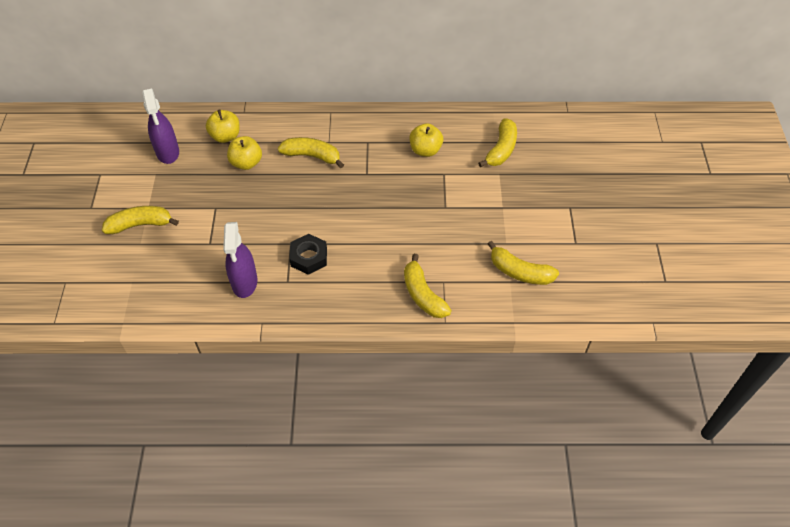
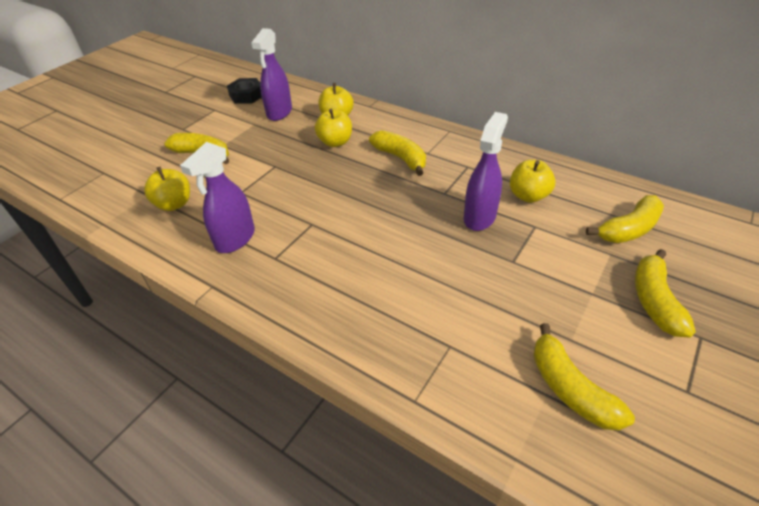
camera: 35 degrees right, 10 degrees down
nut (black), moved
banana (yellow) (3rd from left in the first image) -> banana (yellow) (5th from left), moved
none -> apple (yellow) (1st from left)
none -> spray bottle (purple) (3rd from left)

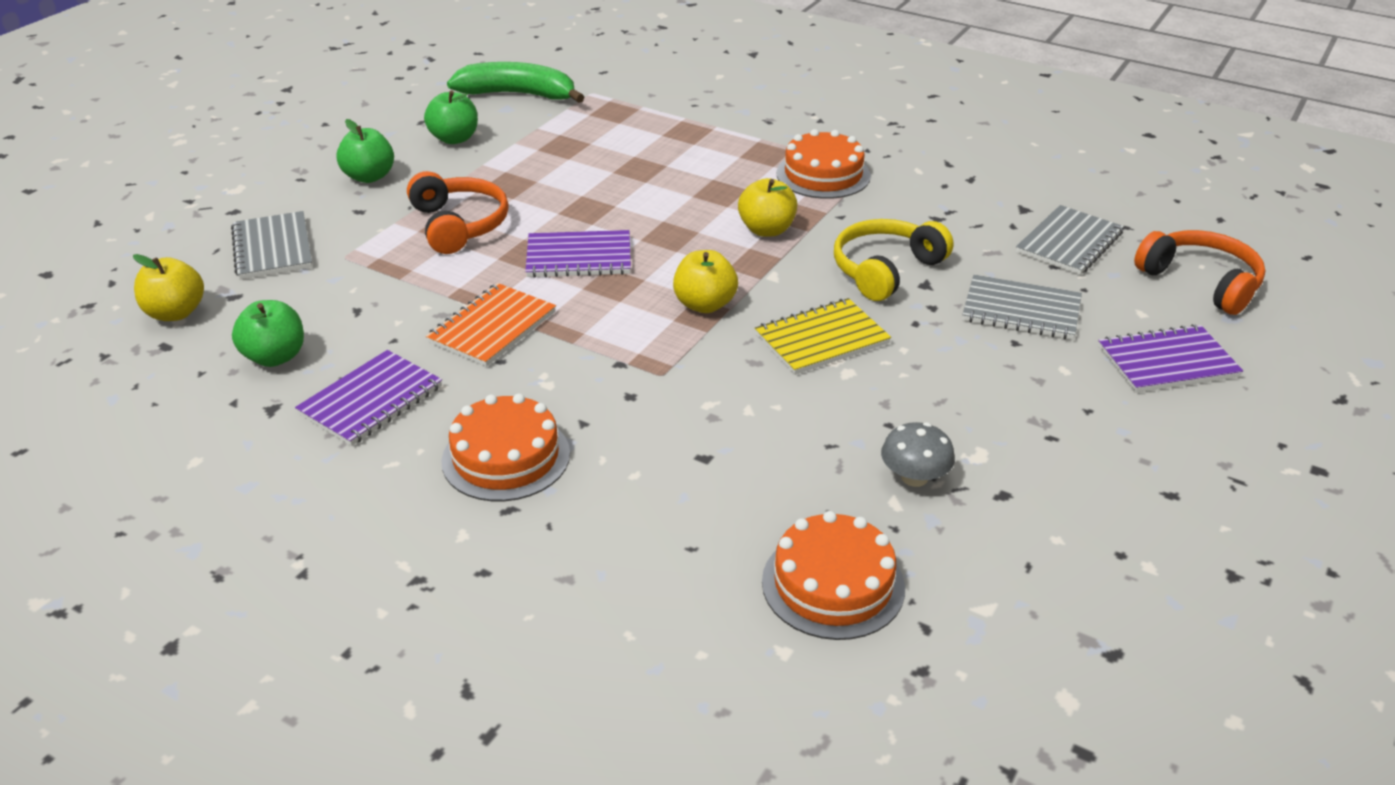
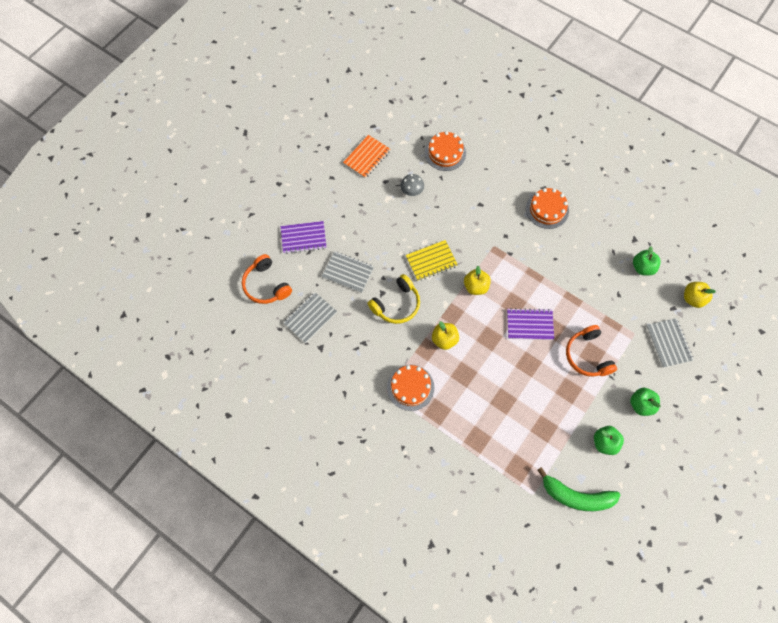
camera: 175 degrees left, 30 degrees up
notebook (purple) (1st from left) -> none
notebook (orange), moved

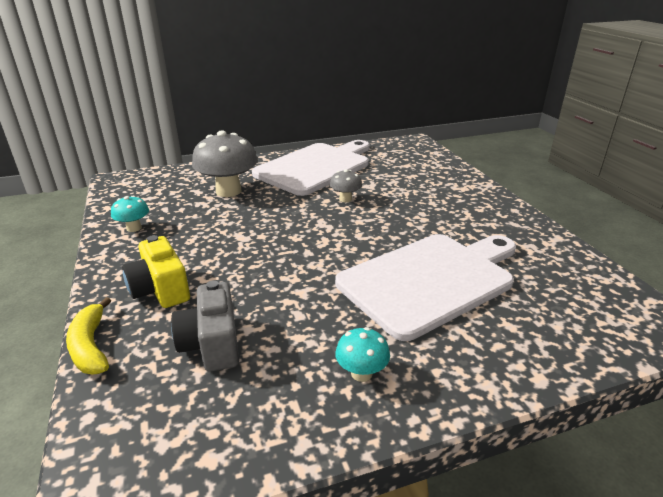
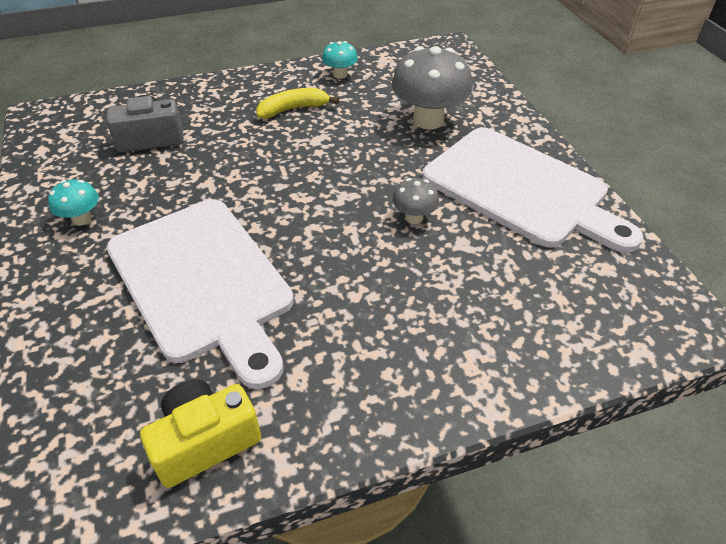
camera: 90 degrees right, 15 degrees up
banana (yellow), moved
camera (yellow), moved

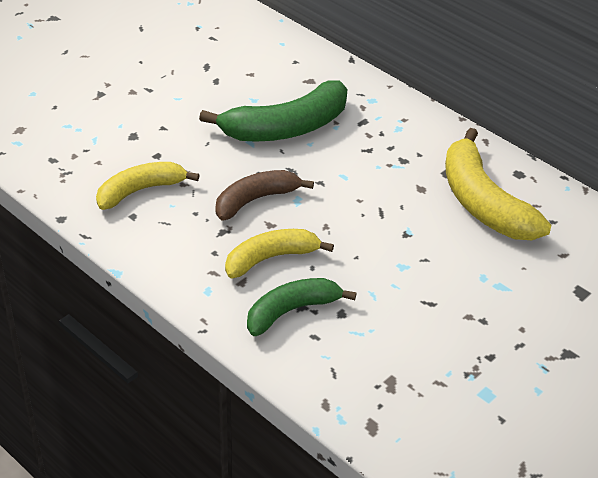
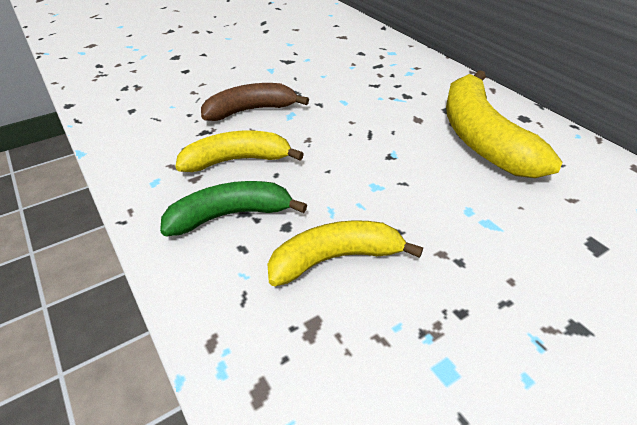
camera: 15 degrees right, 0 degrees up
banana (yellow) (1st from left in the first image) -> banana (yellow) (2nd from left), moved
banana (green) (1st from left) -> none

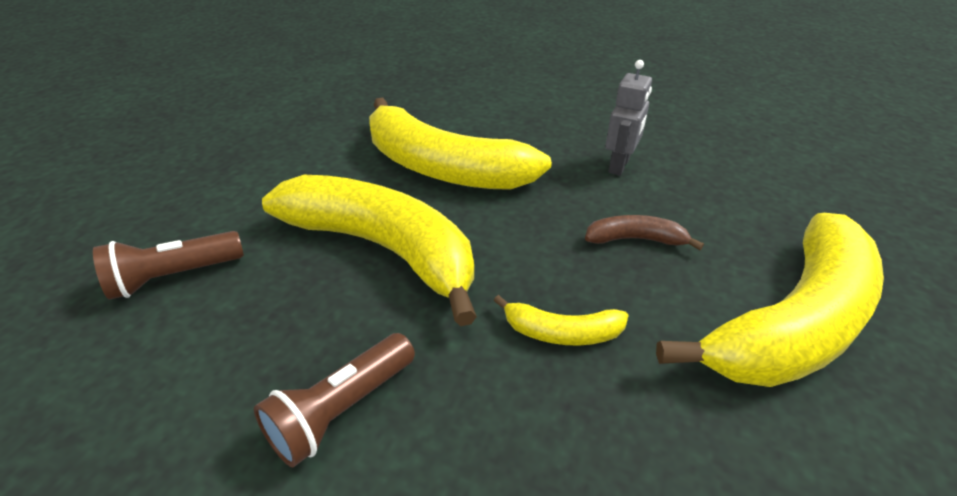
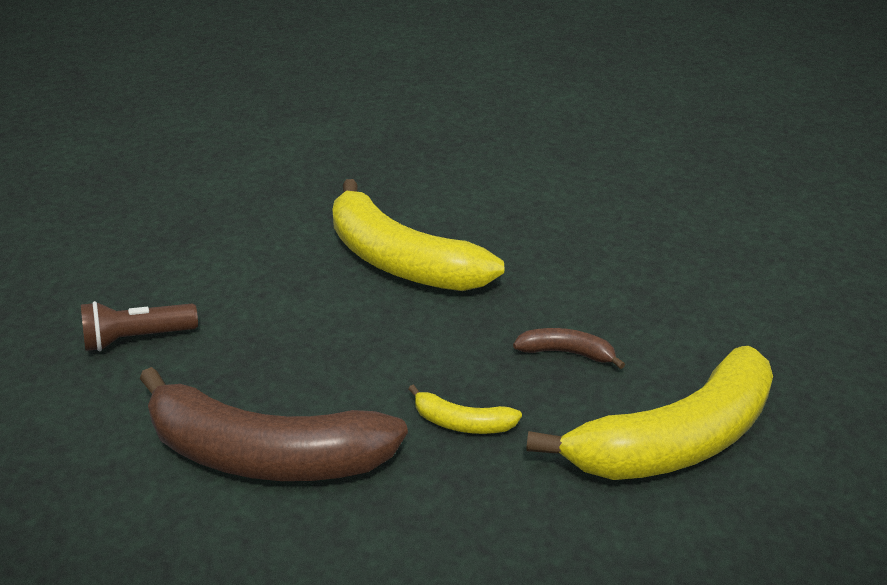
camera: 10 degrees right, 5 degrees down
flashlight (brown) (2nd from left) -> banana (brown) (1st from left)
banana (yellow) (1st from left) -> none
robot (grey) -> none

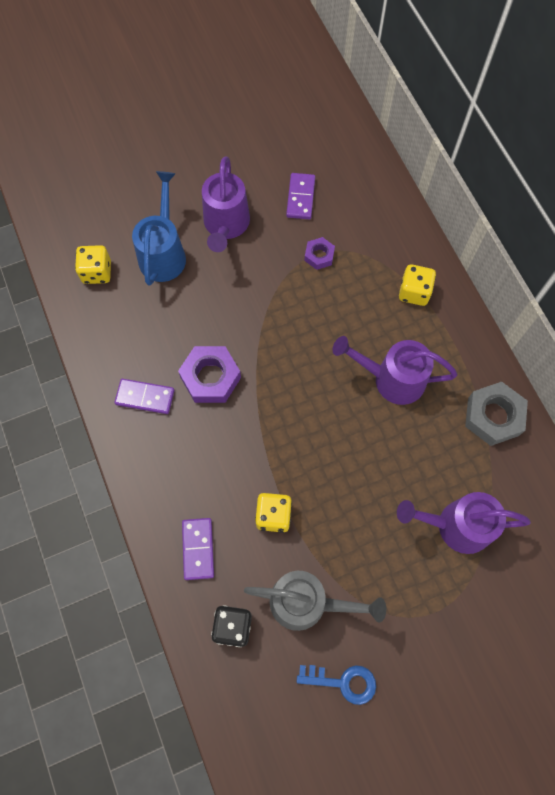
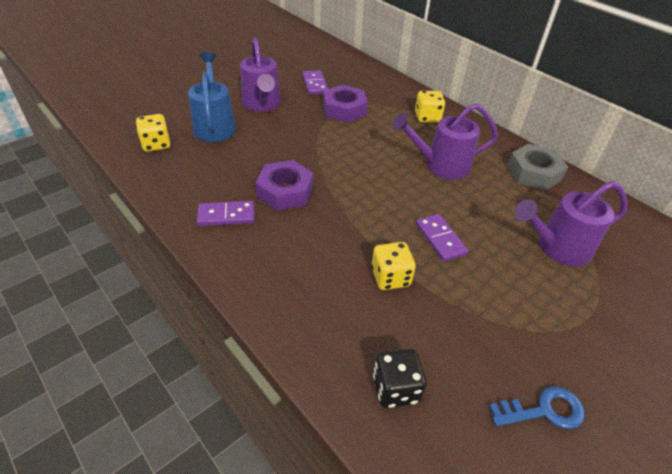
camera: 20 degrees left, 25 degrees down
domino (purple) (2nd from left in the first image) -> domino (purple) (3rd from left), moved
watering can (grey) -> none
nut (purple) (2nd from left), x1.79

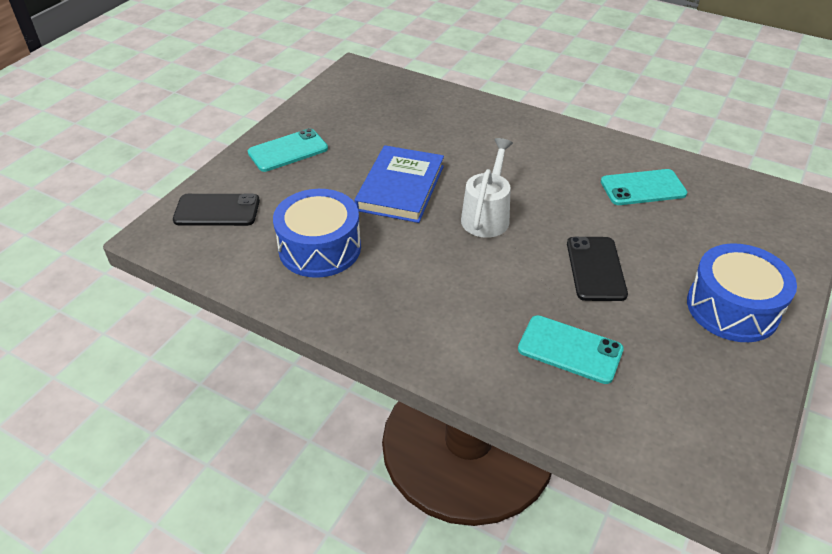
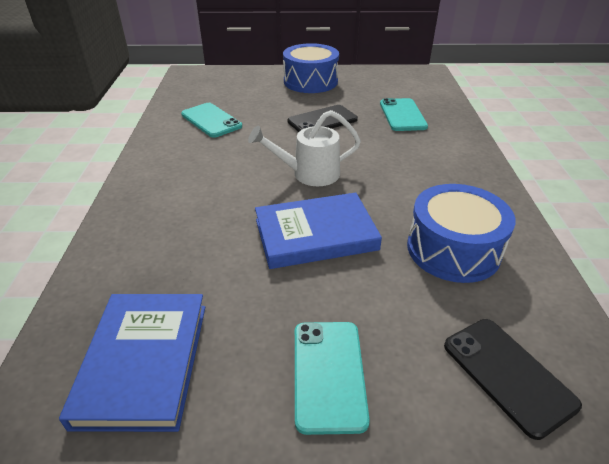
camera: 120 degrees left, 5 degrees down
phone (turquoise) (1st from left in the first image) -> phone (turquoise) (2nd from left), 60 degrees clockwise
none -> book (blue) (1st from left)

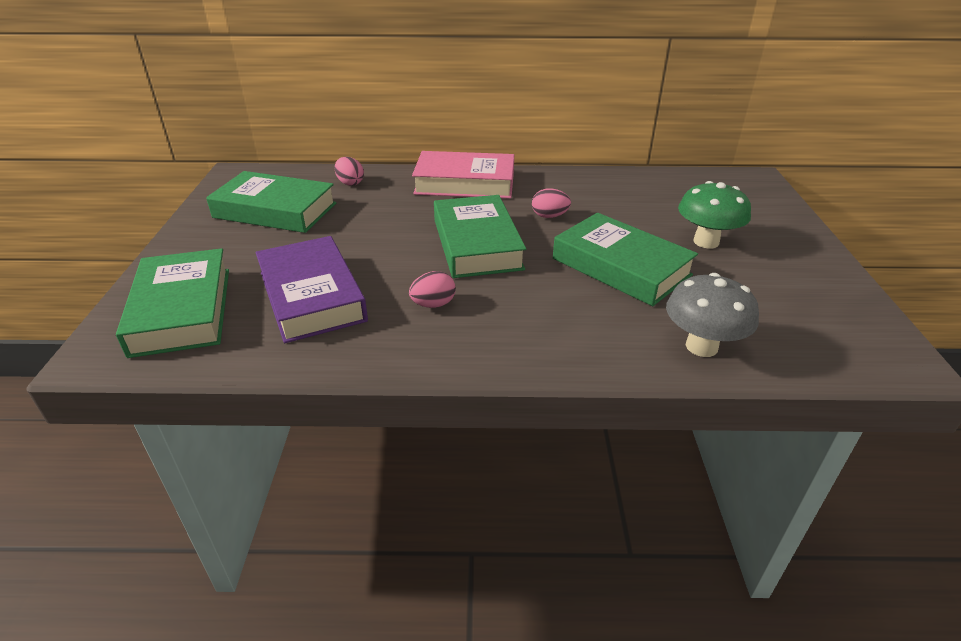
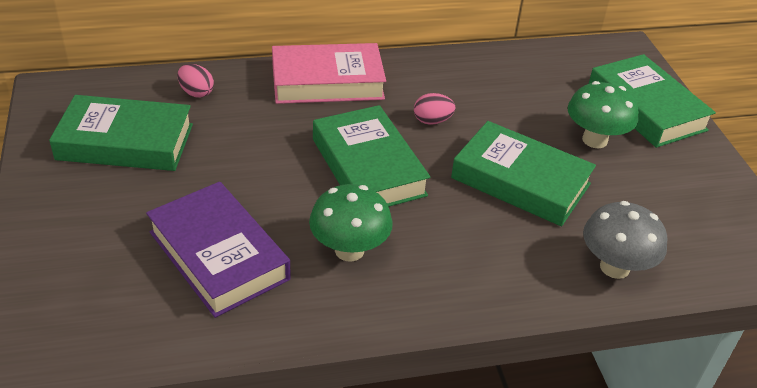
camera: 15 degrees left, 5 degrees up
book (green) (1st from left in the first image) -> book (green) (4th from left), moved
egg (pink) (2nd from left) -> mushroom (green) (1st from left)

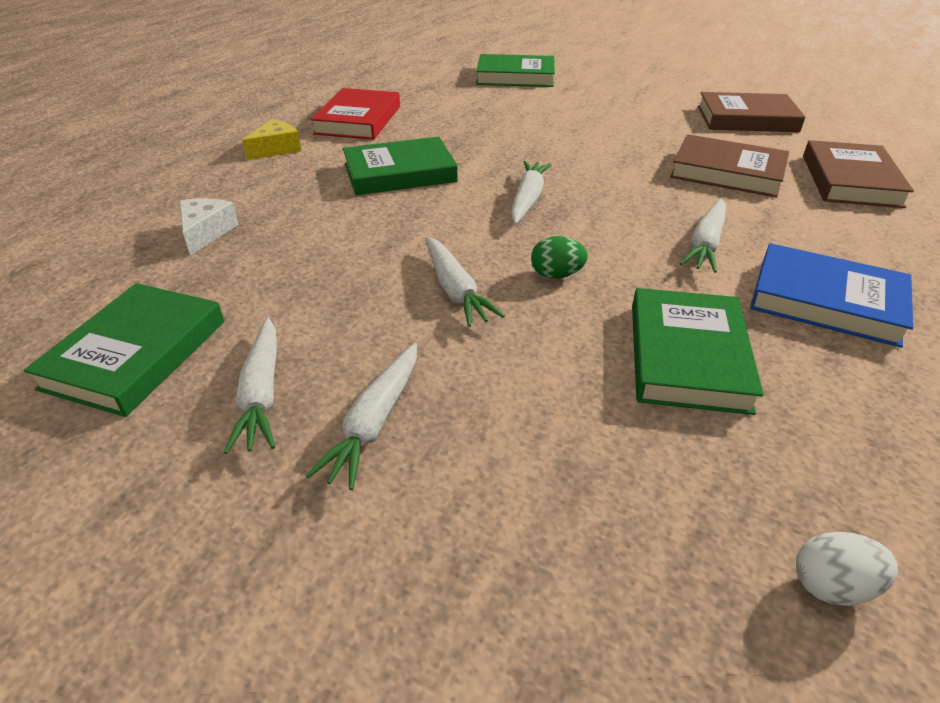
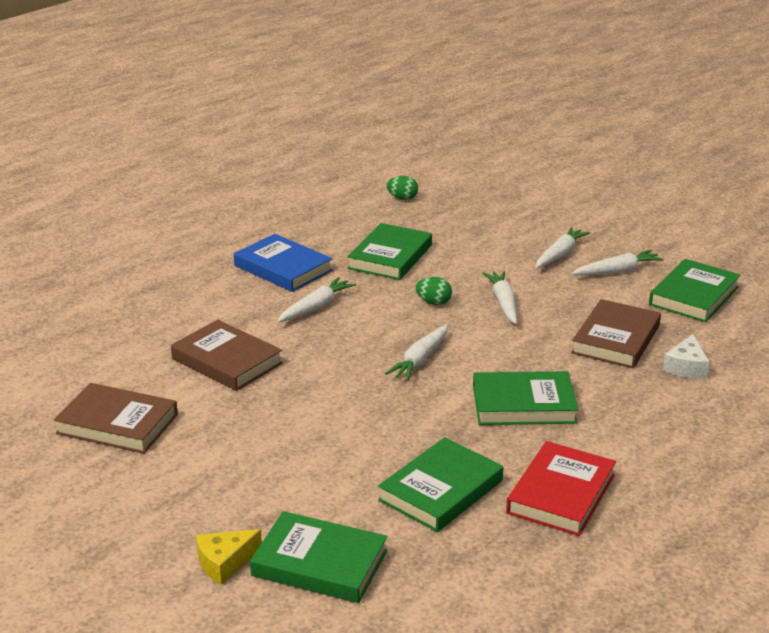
camera: 165 degrees left, 10 degrees down
carrot (white) (1st from left in the first image) -> carrot (white) (5th from left), 60 degrees clockwise
cheese (yellow), moved
egg (white) -> egg (green) (1st from left)
book (brown) (3rd from left), moved
none -> book (green) (3rd from left)

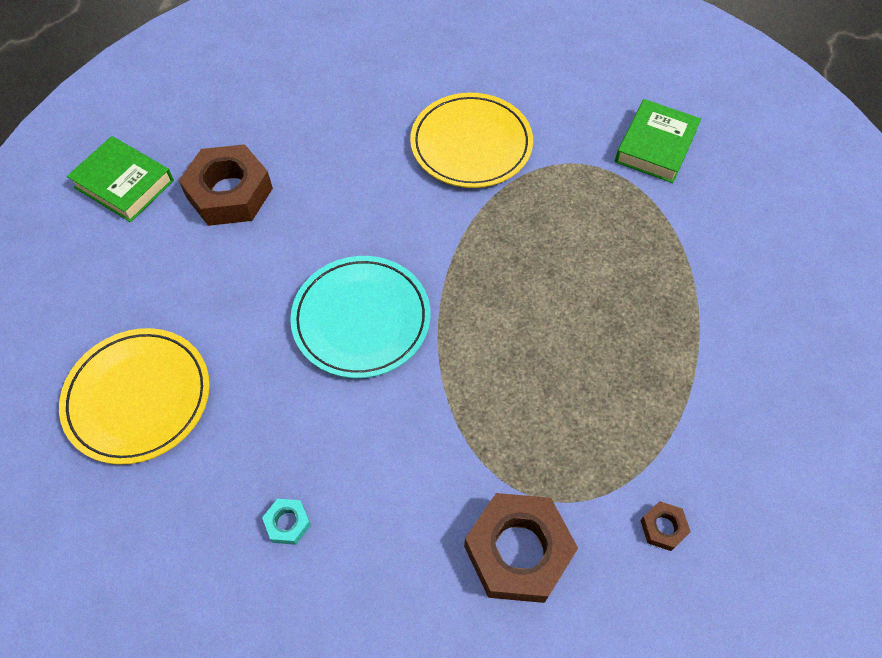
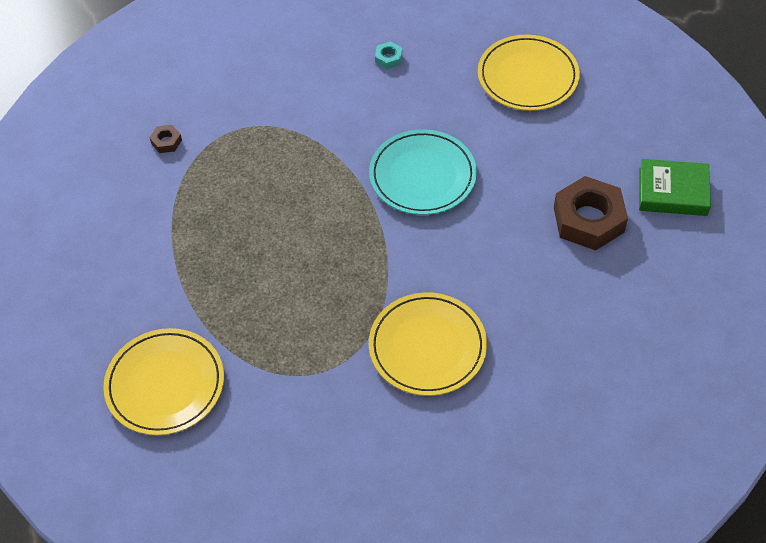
camera: 155 degrees right, 5 degrees down
nut (brown) (2nd from left) -> none
book (green) (2nd from left) -> none
none -> plate (yellow) (1st from left)

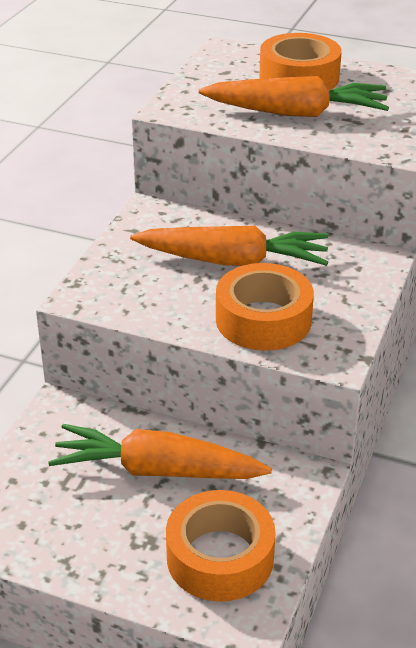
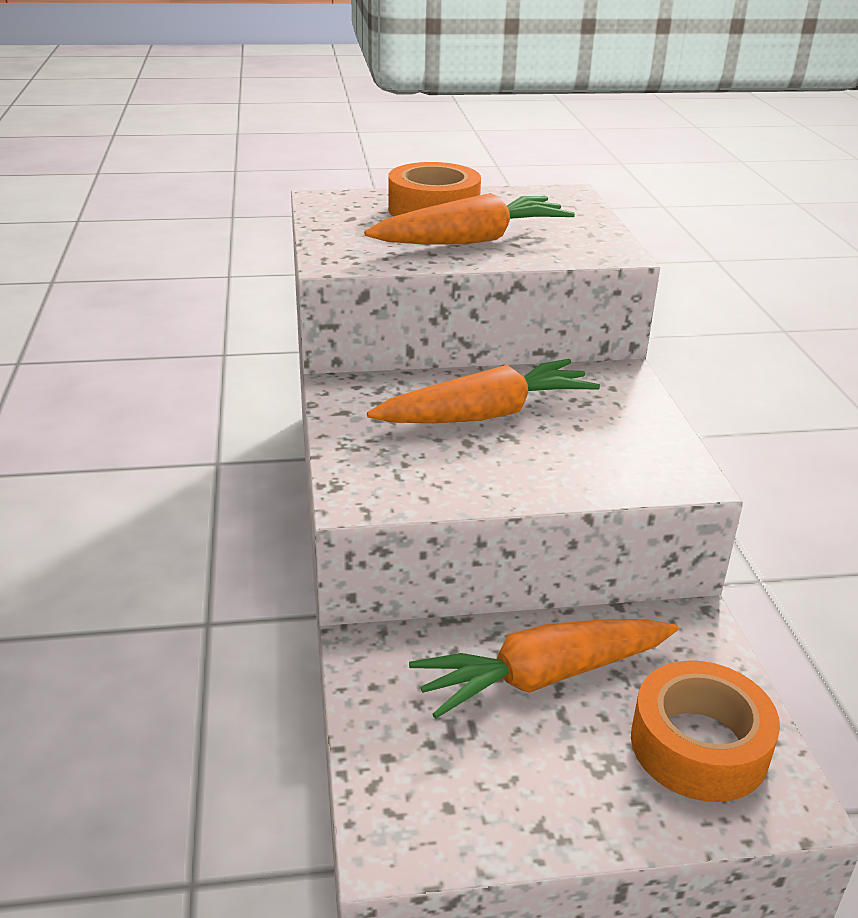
camera: 30 degrees left, 5 degrees down
tape (orange) (2nd from left) -> none

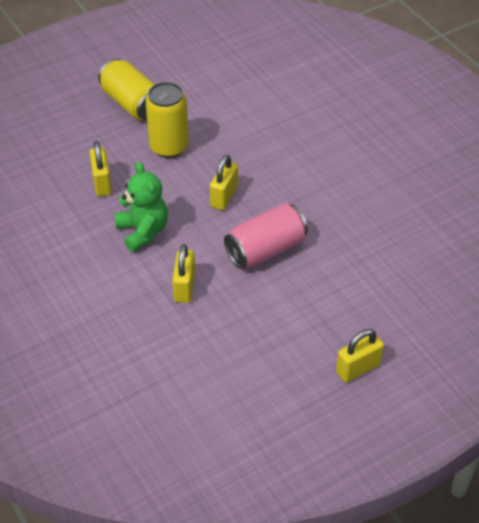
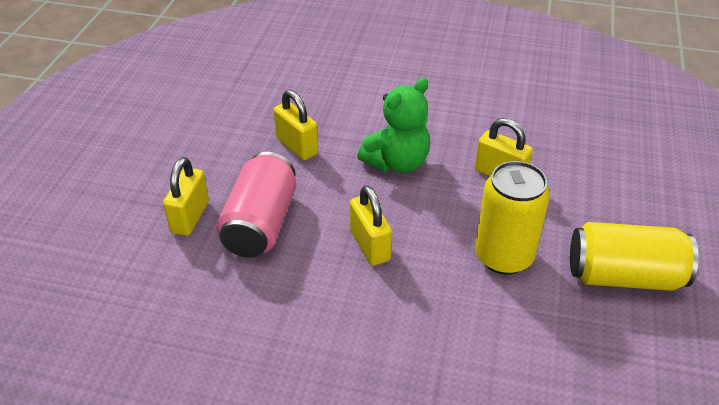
camera: 135 degrees right, 5 degrees down
teddy bear (green), 60 degrees counterclockwise
padlock (yellow) (4th from left in the first image) -> padlock (yellow) (1st from left), moved

